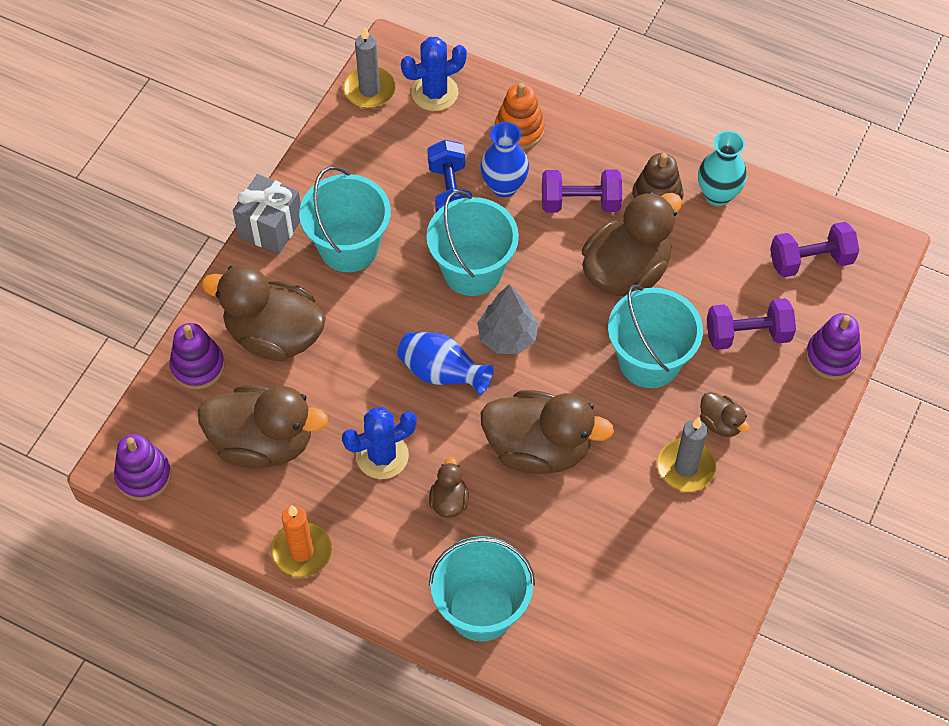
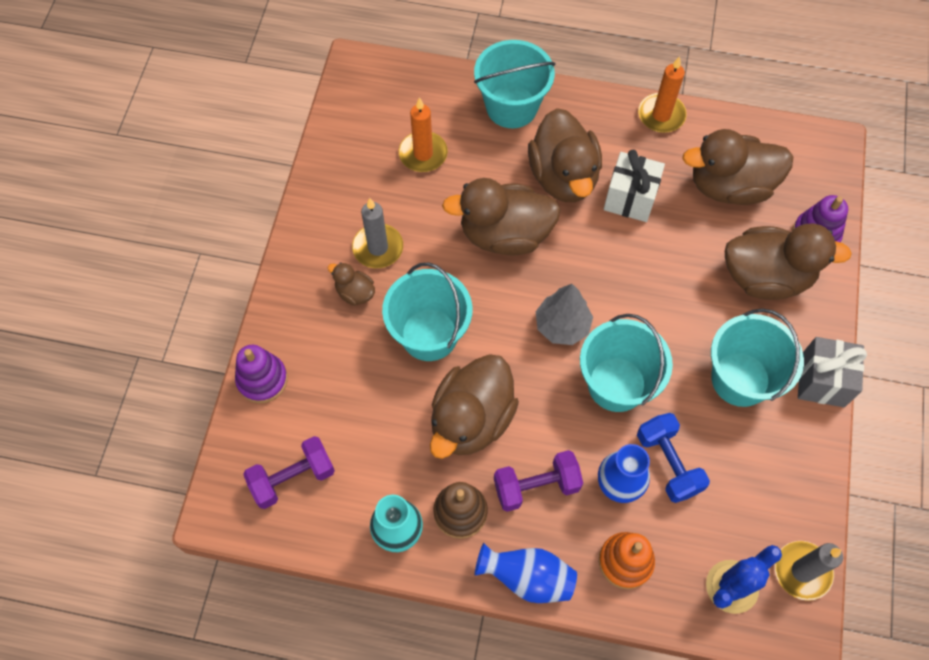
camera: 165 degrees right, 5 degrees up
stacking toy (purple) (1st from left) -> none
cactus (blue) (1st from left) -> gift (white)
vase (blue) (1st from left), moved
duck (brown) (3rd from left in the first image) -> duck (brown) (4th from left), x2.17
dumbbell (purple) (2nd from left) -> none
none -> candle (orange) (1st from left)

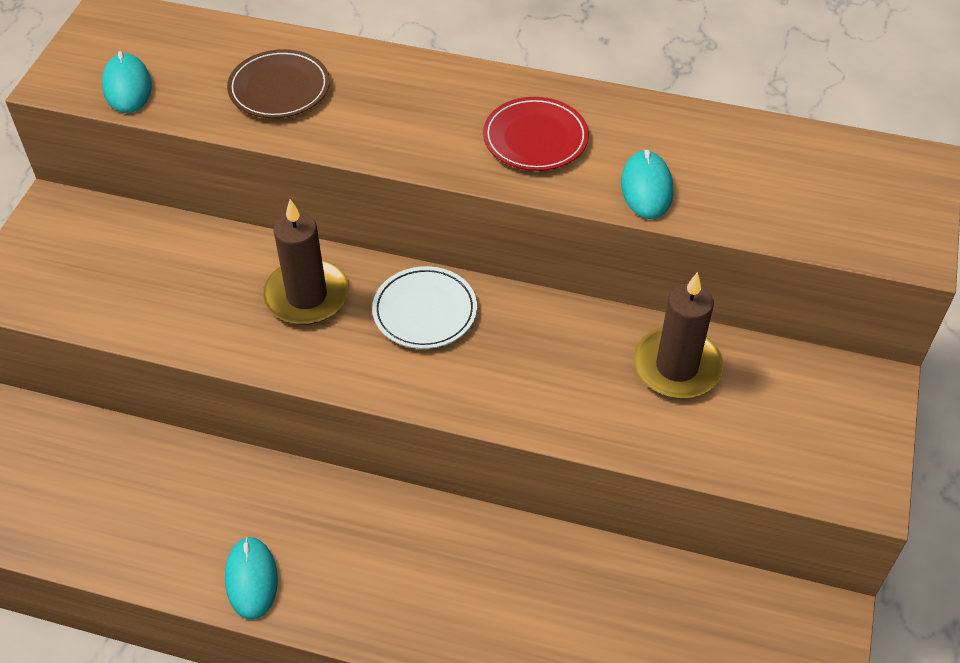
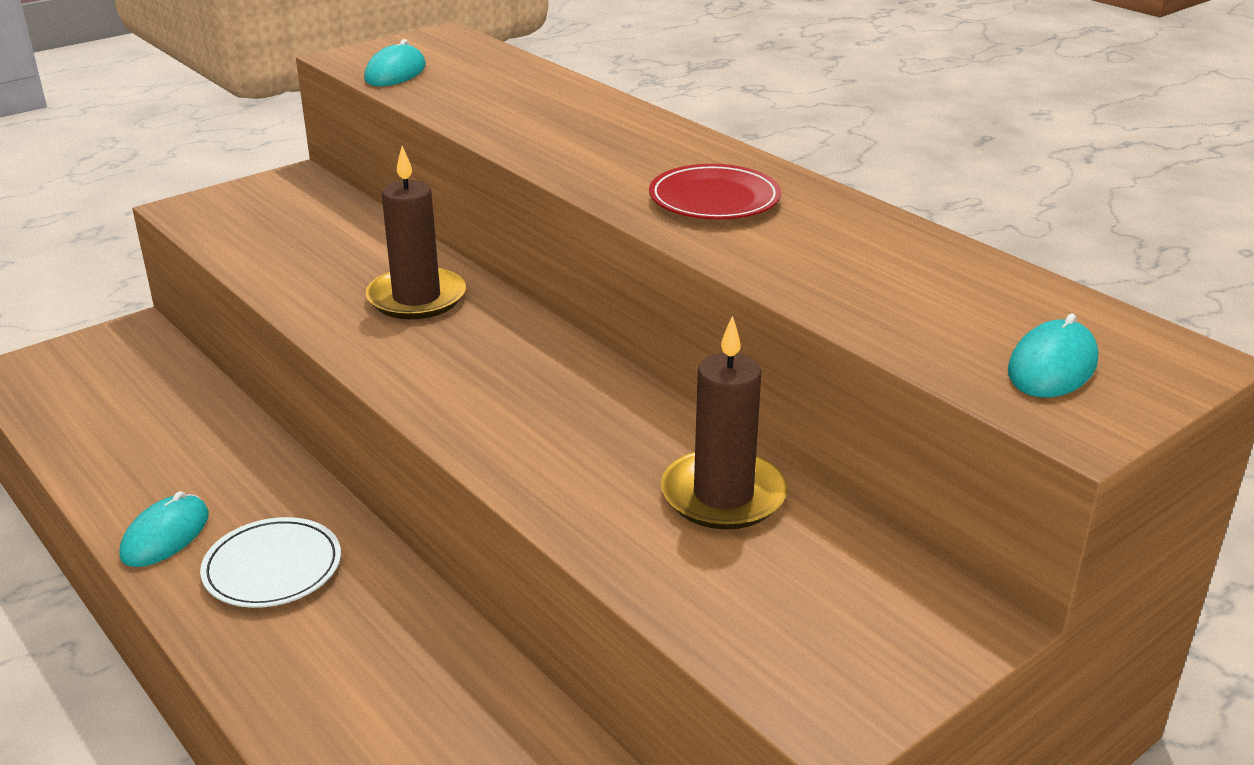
camera: 35 degrees right, 20 degrees down
plate (brown) -> none
plate (white), moved
mouse (turquoise) (3rd from left), moved

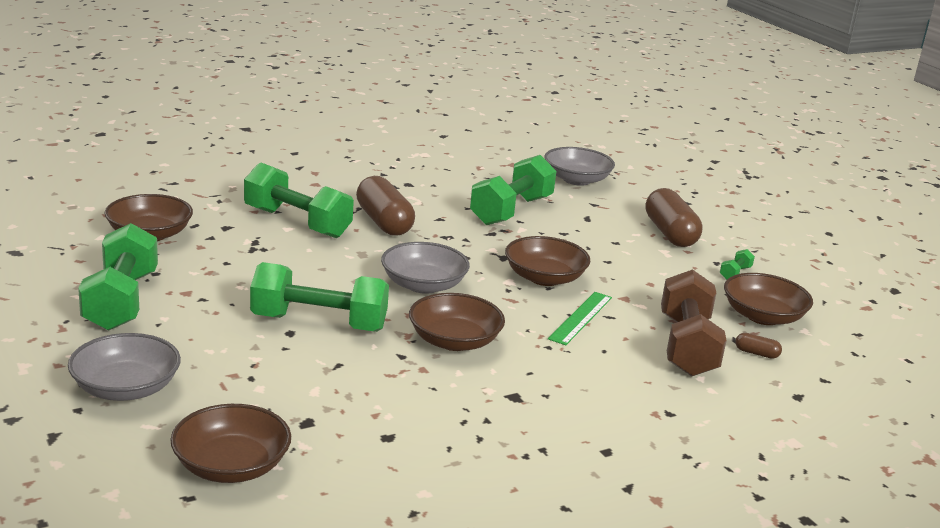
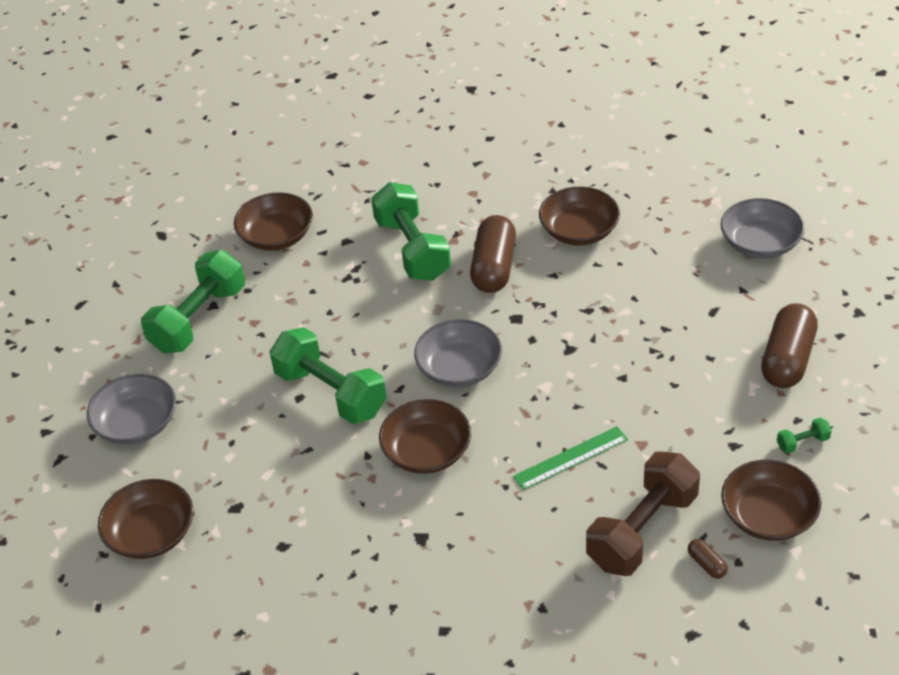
camera: 40 degrees right, 20 degrees up
dumbbell (green) (4th from left) -> none
bowl (brown) (4th from left), moved

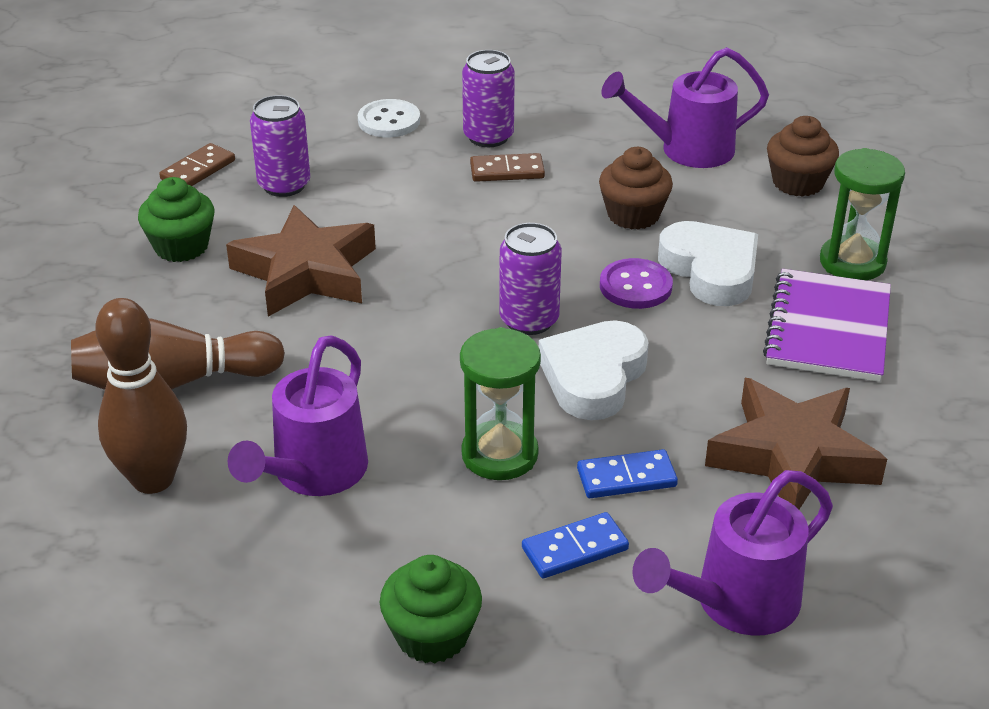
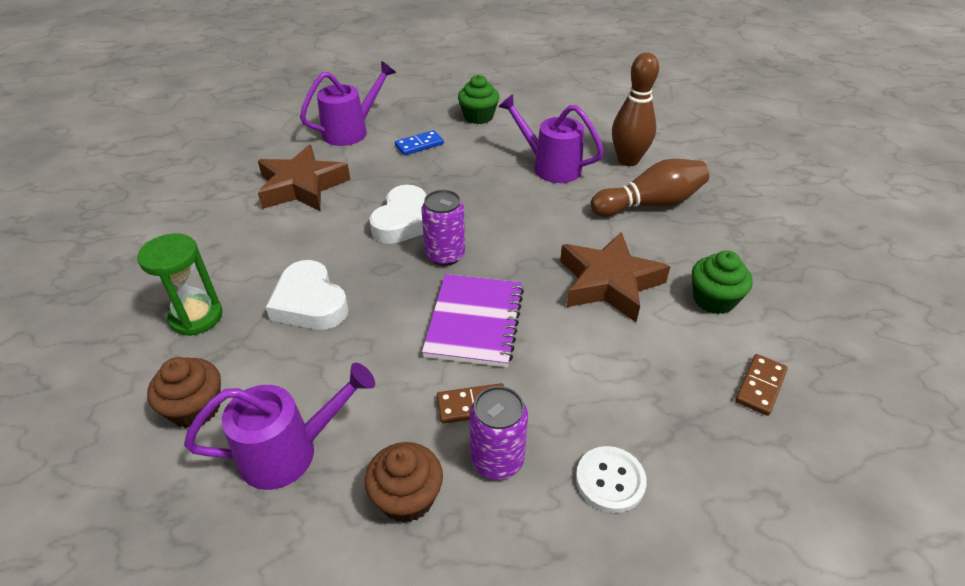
camera: 175 degrees right, 5 degrees up
watering can (purple) (1st from left in the first image) -> watering can (purple) (3rd from left), 75 degrees counterclockwise
can (purple) (1st from left) -> none
hourglass (green) (1st from left) -> none
domino (blue) (2nd from left) -> none
cupcake (brown) (1st from left in the first image) -> cupcake (brown) (2nd from left), moved
button (purple) -> none
notebook (purple), moved

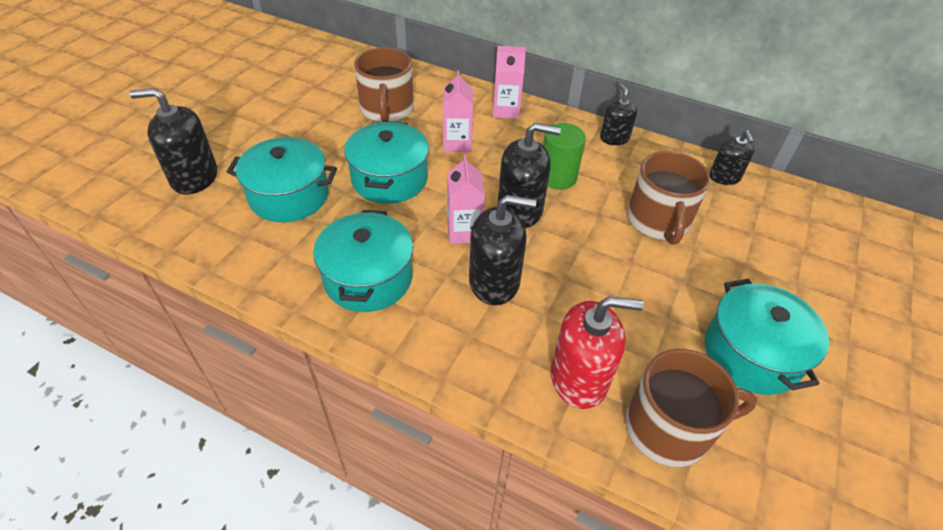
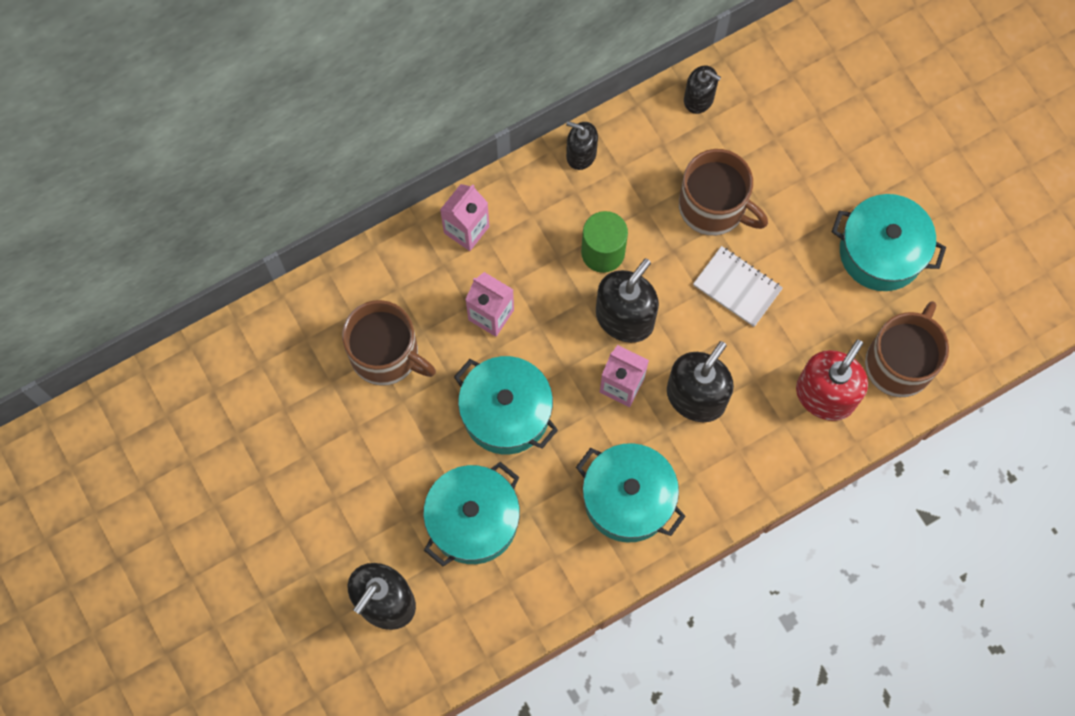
camera: 55 degrees left, 25 degrees up
none -> notebook (white)

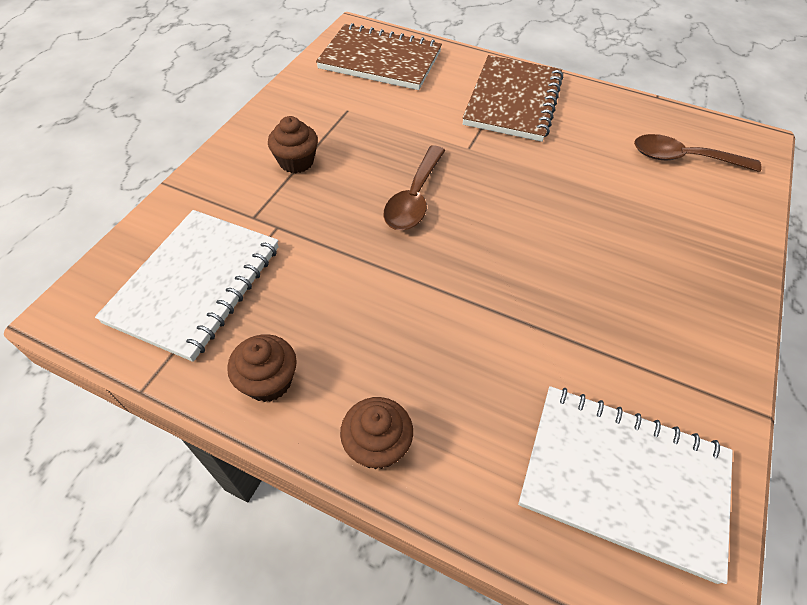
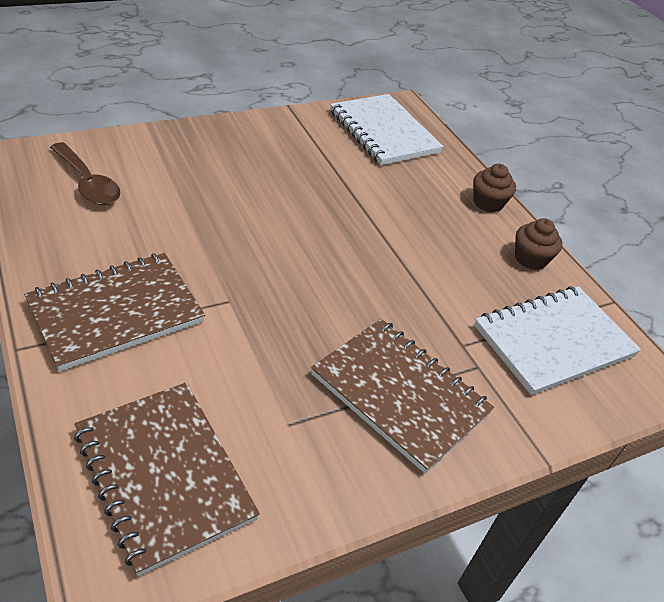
camera: 145 degrees left, 10 degrees down
cupcake (brown) (2nd from left) -> notebook (brown) (3rd from left)
spoon (brown) (1st from left) -> none

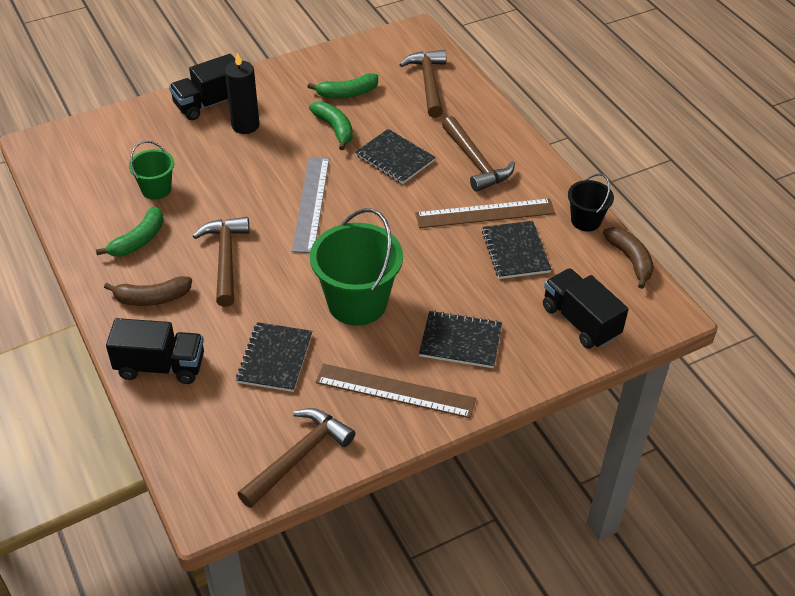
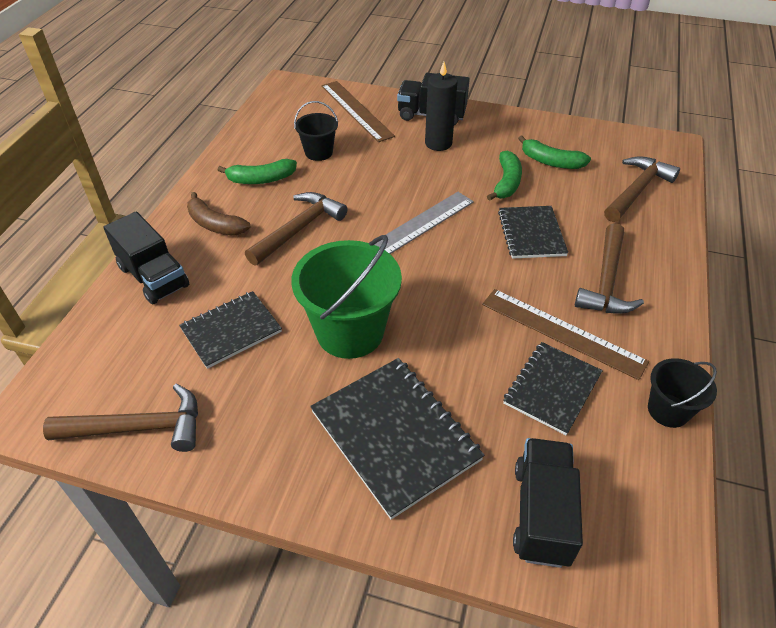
camera: 45 degrees right, 0 degrees up
bucket (green) (1st from left) -> bucket (black) (1st from left)
ruler (brown) (1st from left), moved
notebook (black) (3rd from left in the first image) -> notebook (black) (2nd from left), x1.54
banana (brown) (2nd from left) -> none

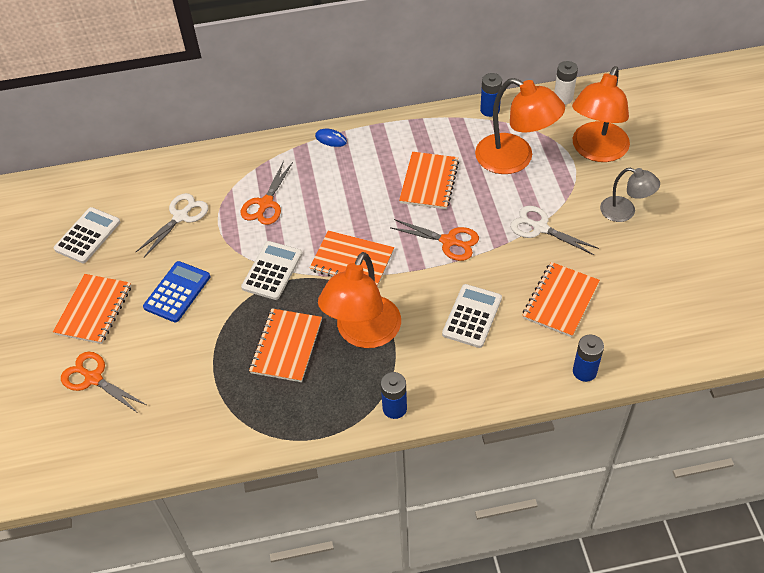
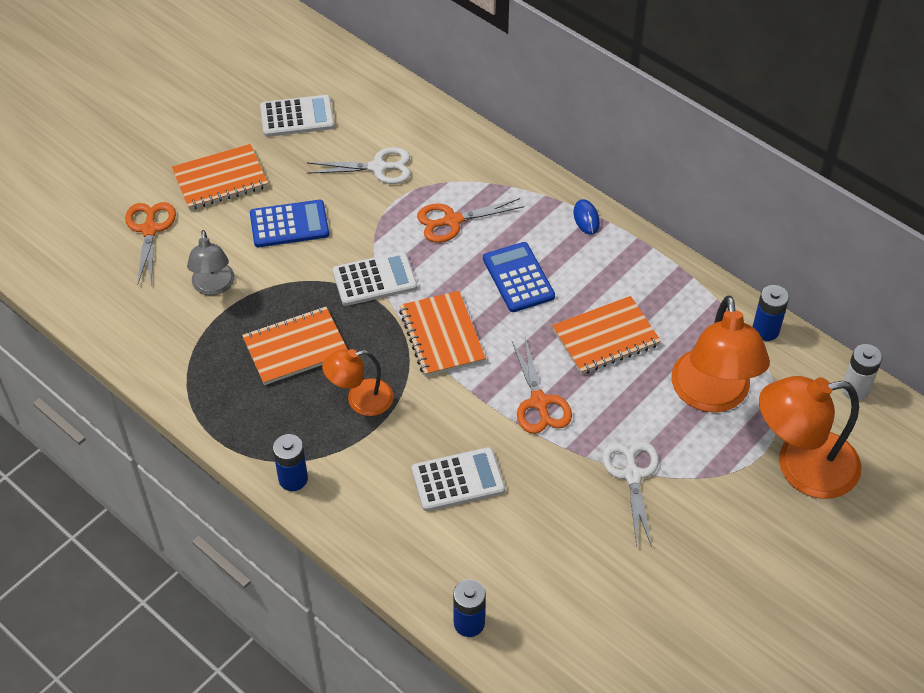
camera: 50 degrees right, 0 degrees up
lamp (orange) (1st from left), x0.57
notebook (orange) (5th from left) -> none
lamp (grey), moved
none -> calculator (blue) (2nd from left)

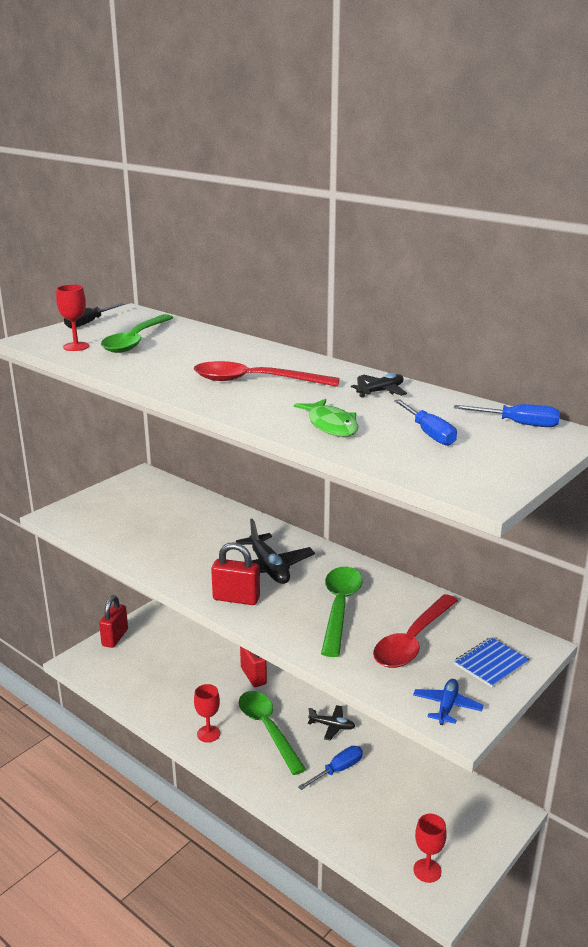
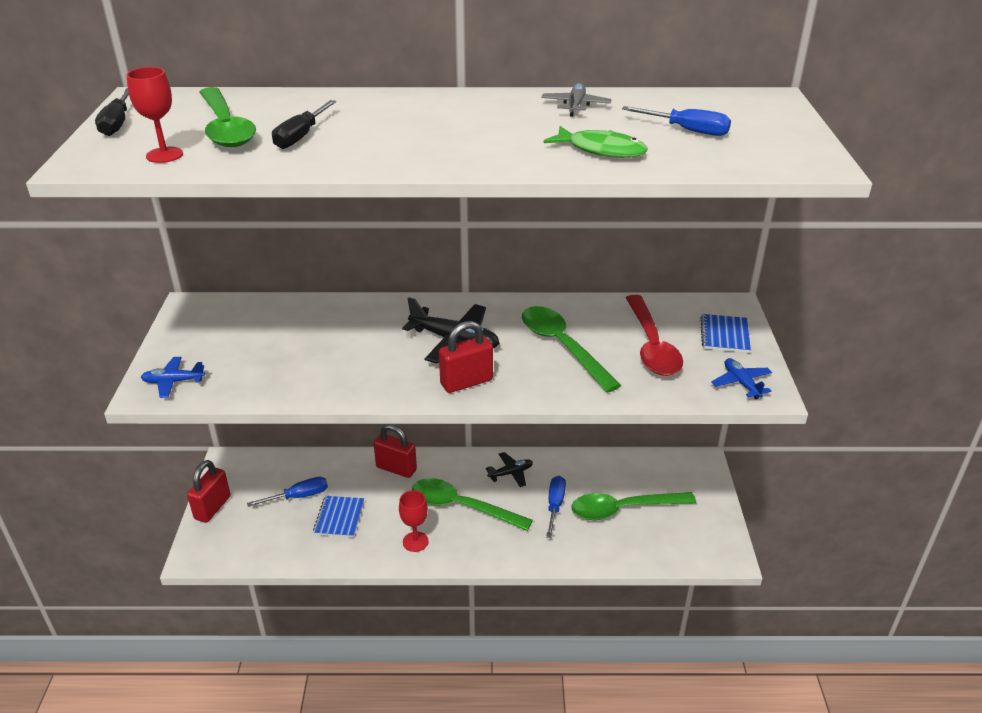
camera: 40 degrees left, 10 degrees up
padlock (red) (1st from left), 45 degrees clockwise
spoon (red) (1st from left) -> none
plane (black) (3rd from left) -> plane (grey)
goblet (red) (3rd from left) -> none
screwdriver (blue) (3rd from left in the first image) -> screwdriver (blue) (1st from left), moved
none -> plane (blue) (1st from left)
none -> screwdriver (black) (2nd from left)
none -> notebook (blue) (1st from left)
none -> spoon (green) (4th from left)

